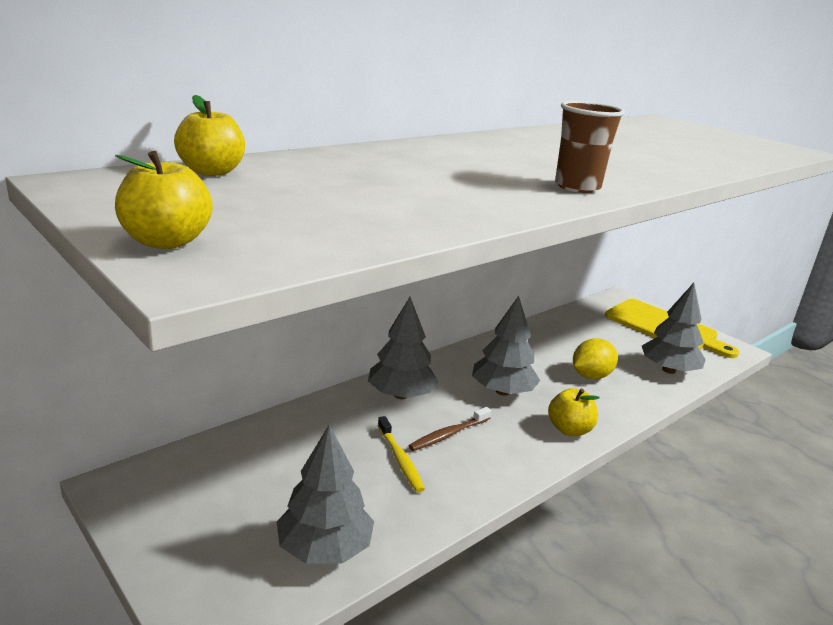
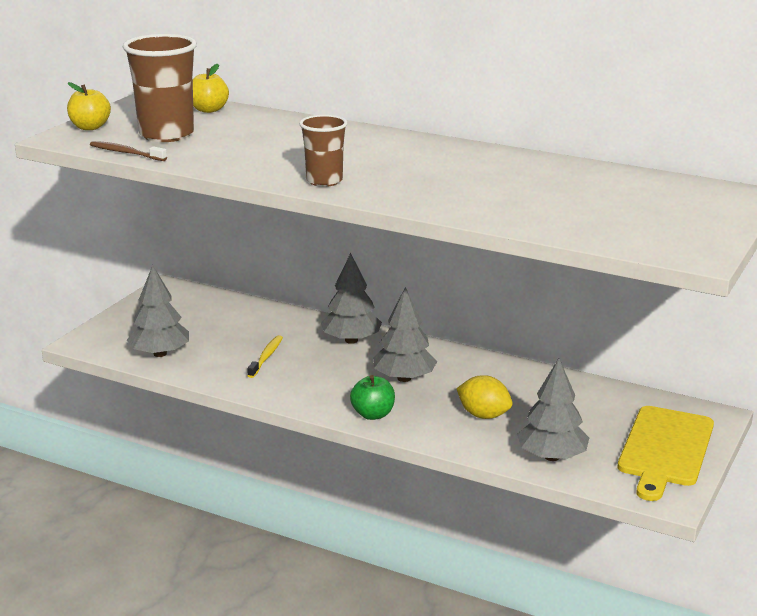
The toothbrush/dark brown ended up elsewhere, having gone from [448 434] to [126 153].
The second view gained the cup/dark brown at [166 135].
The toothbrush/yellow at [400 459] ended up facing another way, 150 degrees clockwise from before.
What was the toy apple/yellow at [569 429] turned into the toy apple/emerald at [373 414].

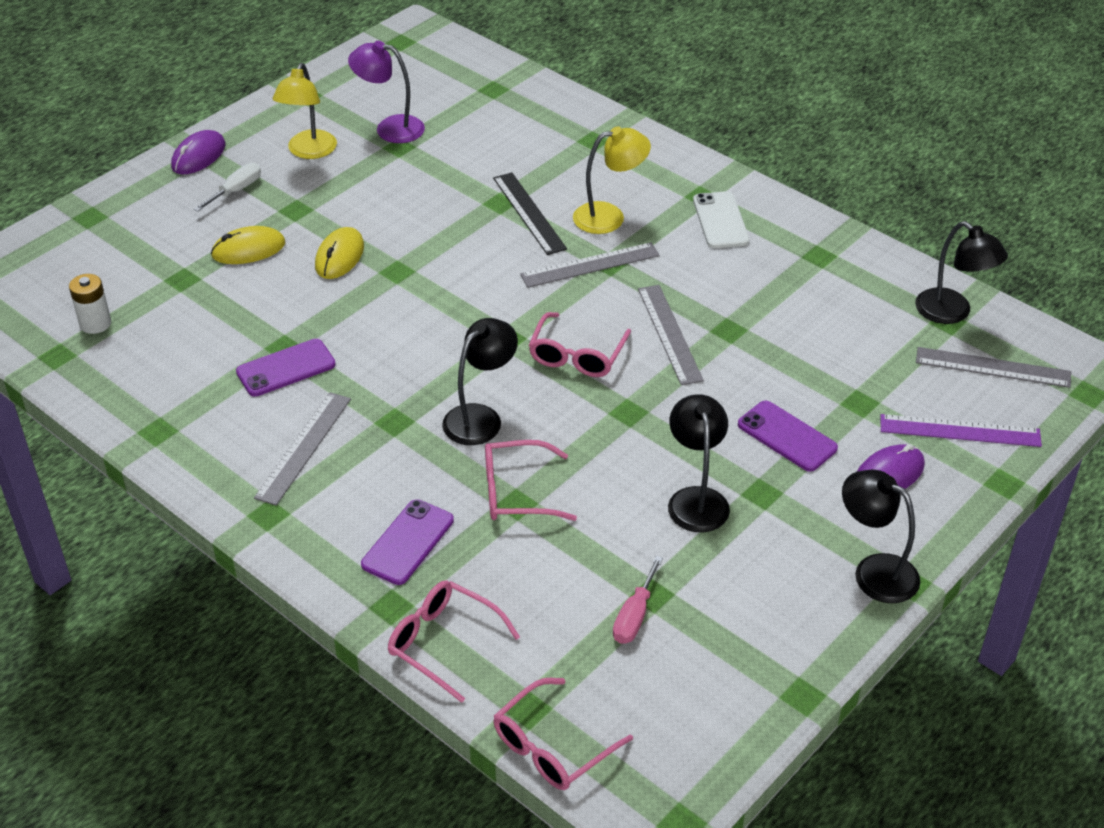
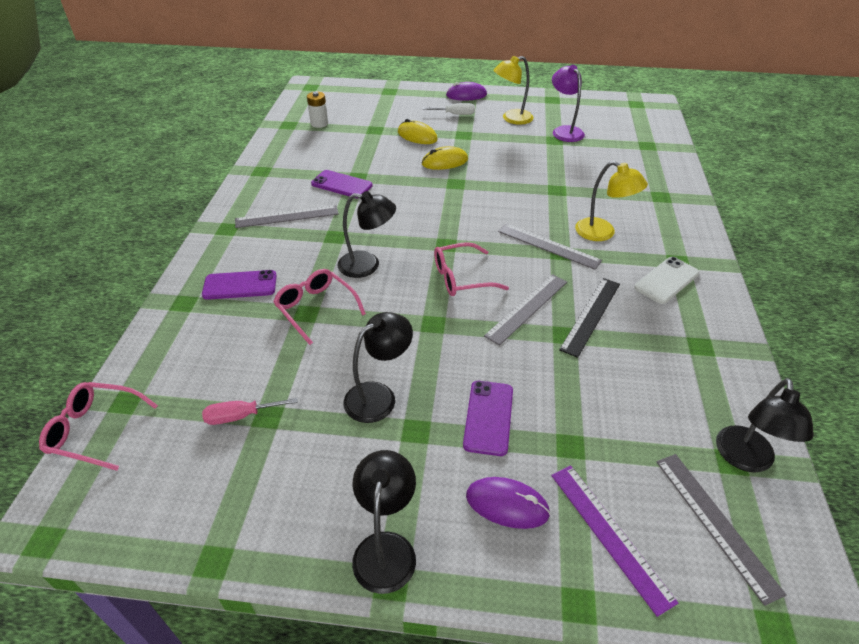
The straightedge/ebony ended up elsewhere, having gone from [529 213] to [591 315].
The second view lost the spectacles/rosy at [443 643].

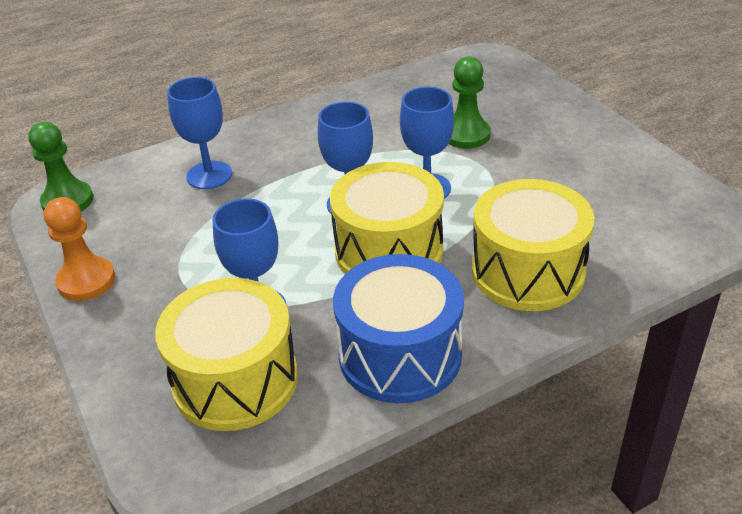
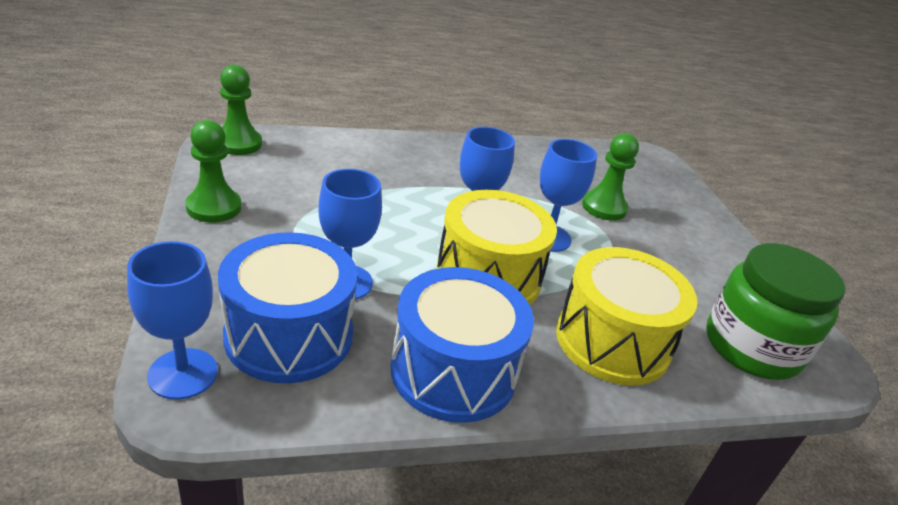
The goblet/royal blue ended up elsewhere, having gone from [209 175] to [183 373].
What was the pawn/orange at [86 281] turned into the pawn/emerald at [214 207].
What was the drum/yellow at [235 380] turned into the drum/royal blue at [289 335].
The second view gained the jam jar/emerald at [752 347].

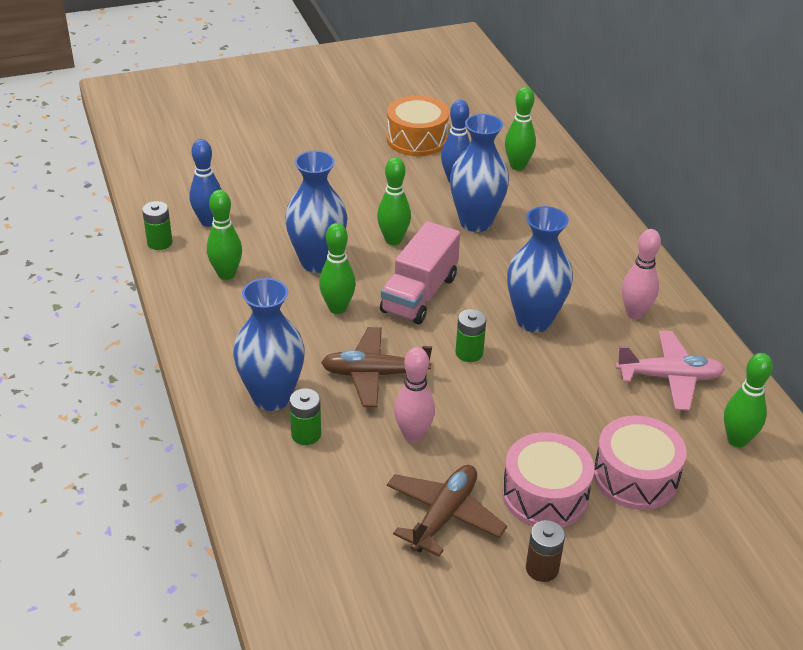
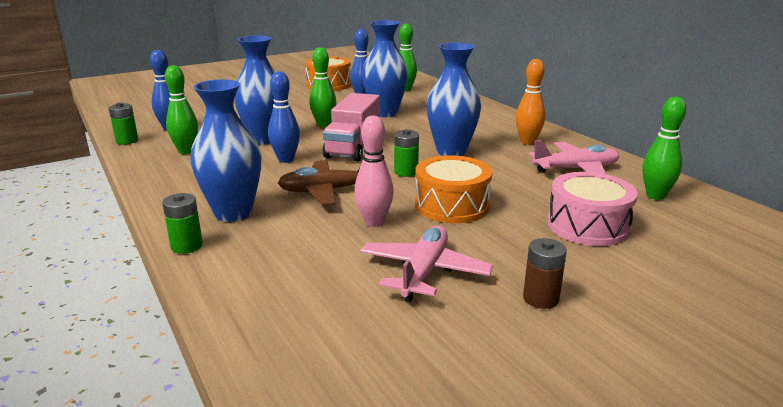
The power cell/emerald ended up elsewhere, having gone from [306 434] to [187 246].
What was the tenpin/emerald at [337 308] turned into the tenpin/royal blue at [286 159].
What was the plane/dark brown at [444 516] turned into the plane/rosy at [424 272].
The second view gained the drum/orange at [451 205].
What was the tenpin/rosy at [635 313] turned into the tenpin/orange at [527 142].
The second view lost the drum/rosy at [545 495].

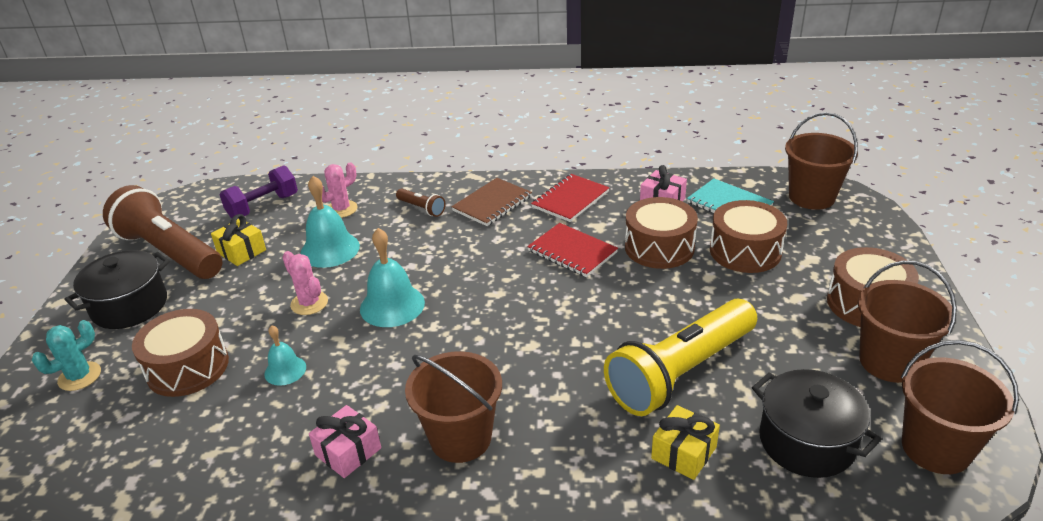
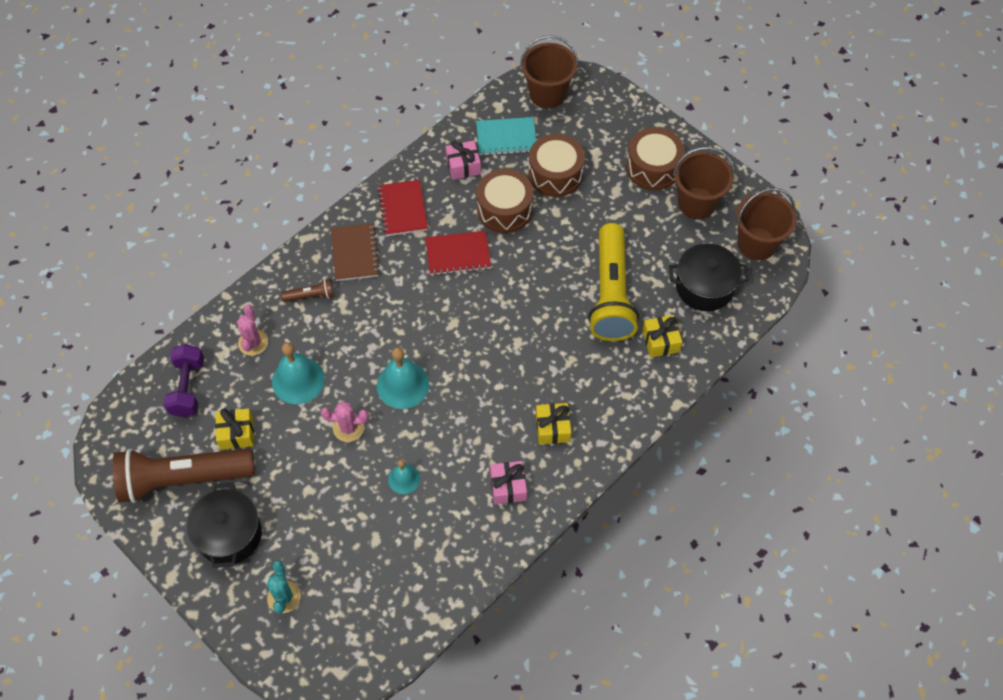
Where the bucket/dark brown stood at [460 438], the gift/yellow came to stand at [552 428].
The second view lost the drum/dark brown at [187 367].

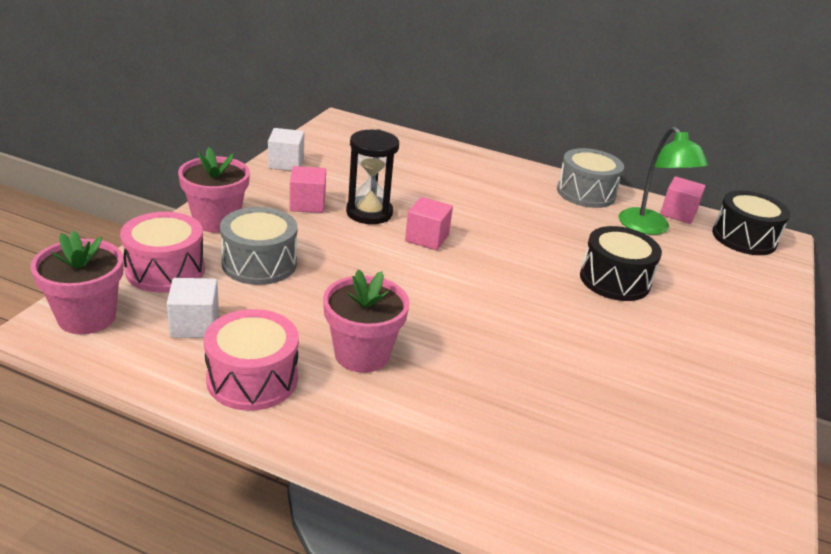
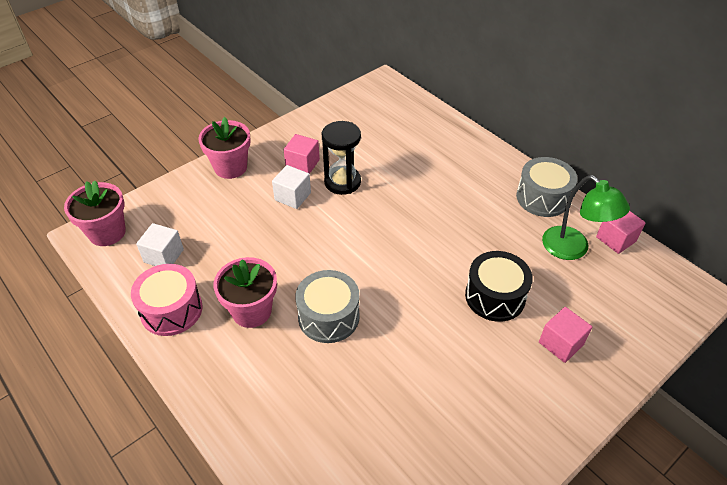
The cube/white ended up elsewhere, having gone from [286 163] to [292 196].
The drum/gray ended up elsewhere, having gone from [259 263] to [328 316].
The cube/rosy ended up elsewhere, having gone from [427 238] to [561 343].
The lamp/emerald at [649 228] ended up facing another way, 45 degrees counterclockwise from before.
The second view lost the drum/rosy at [165 270].
The second view lost the drum/ebony at [744 238].

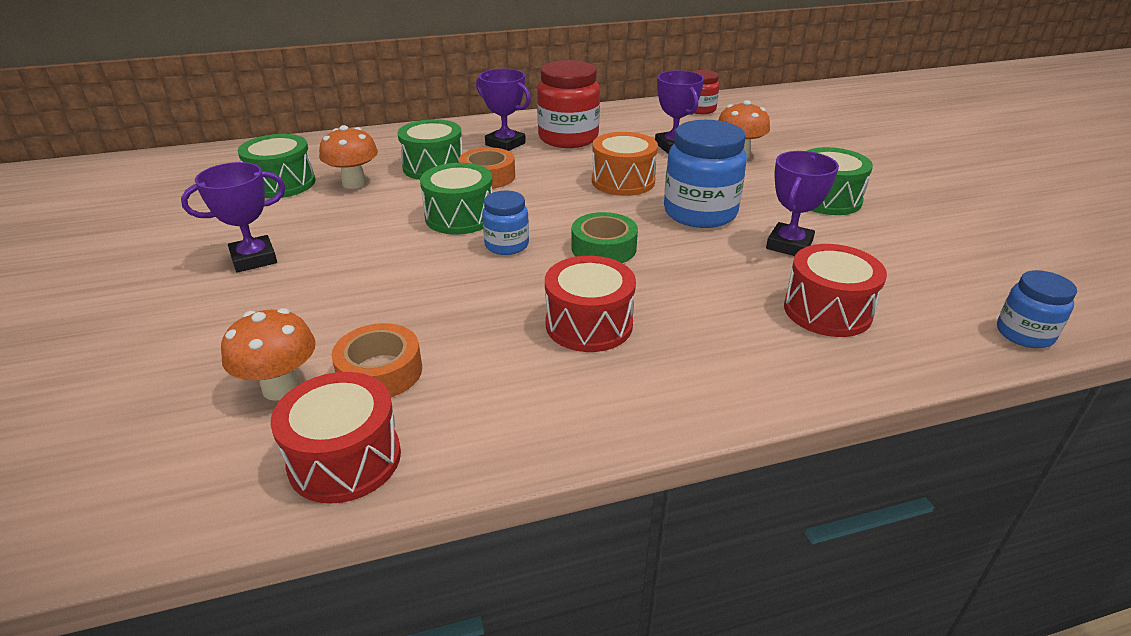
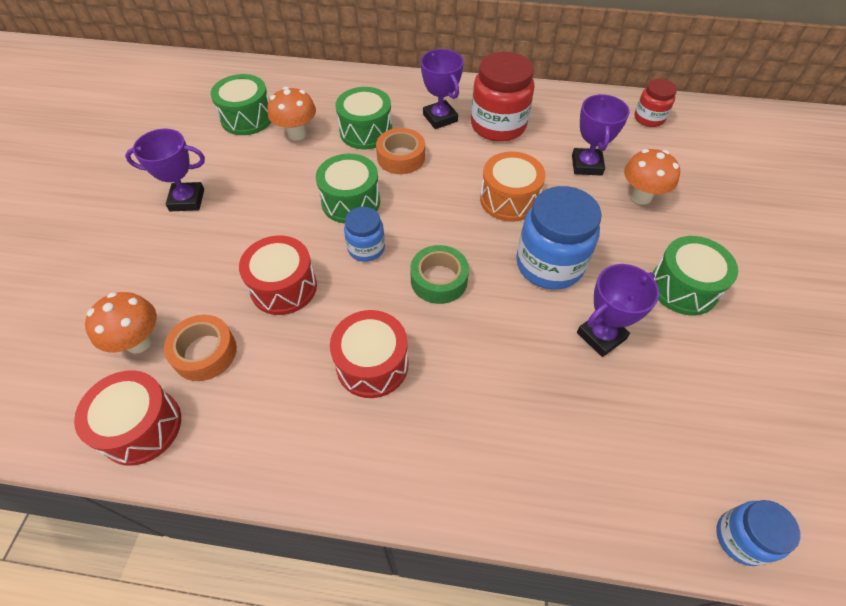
The drum/crimson ended up elsewhere, having gone from [827 311] to [283 287].

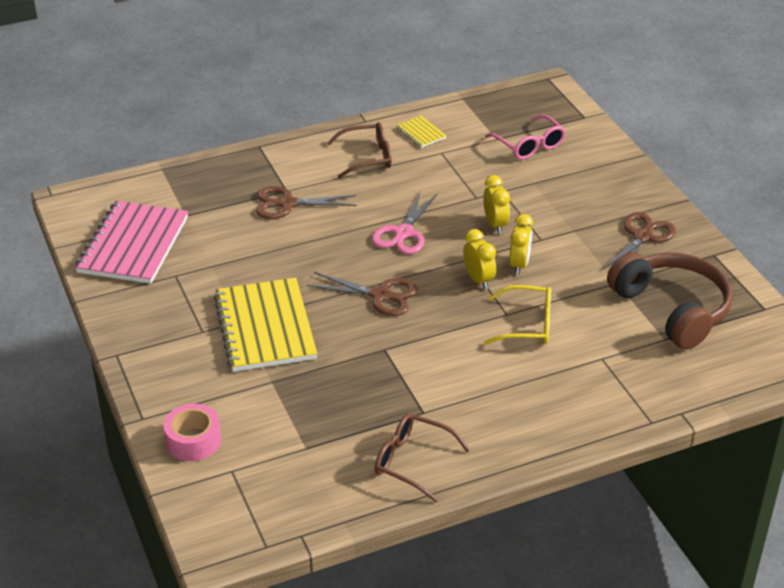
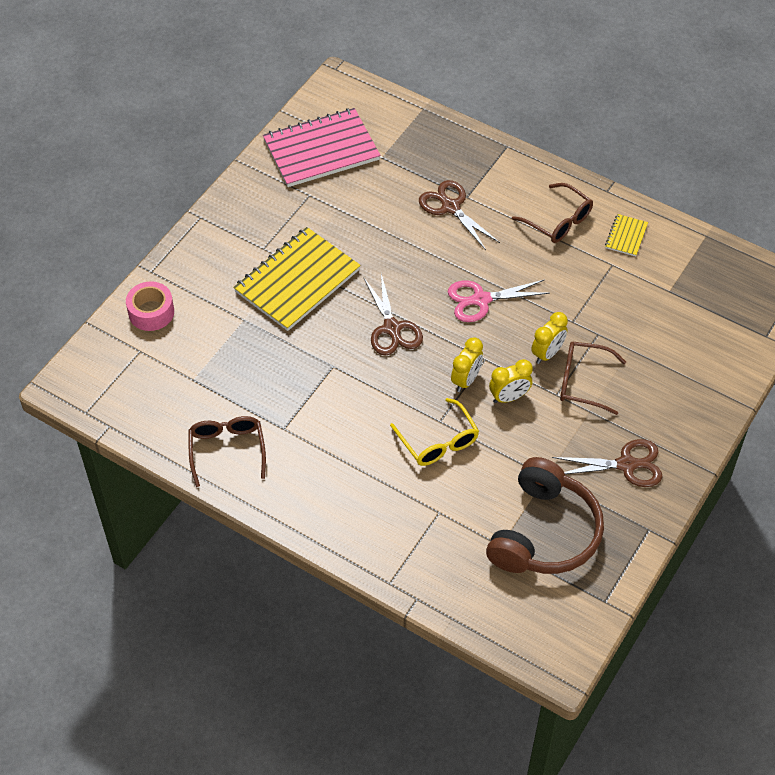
The second view gained the spectacles/dark brown at [583 382].
The second view lost the spectacles/rosy at [529 145].

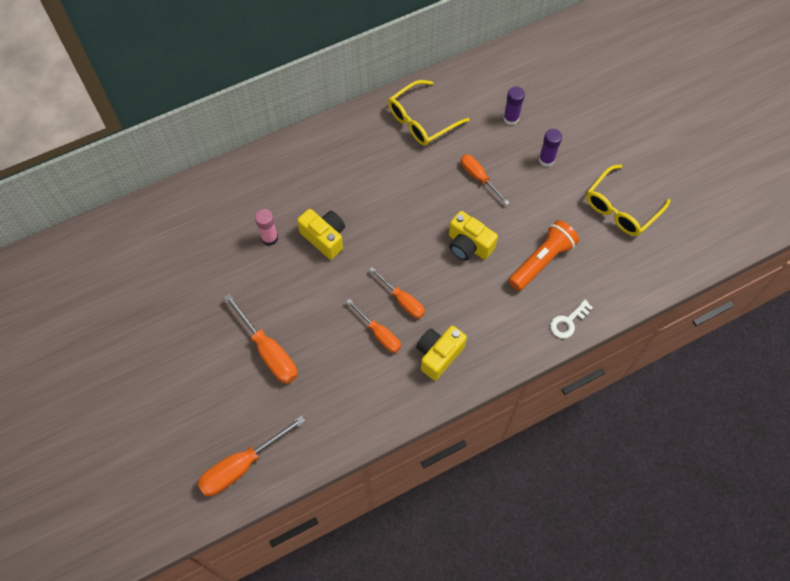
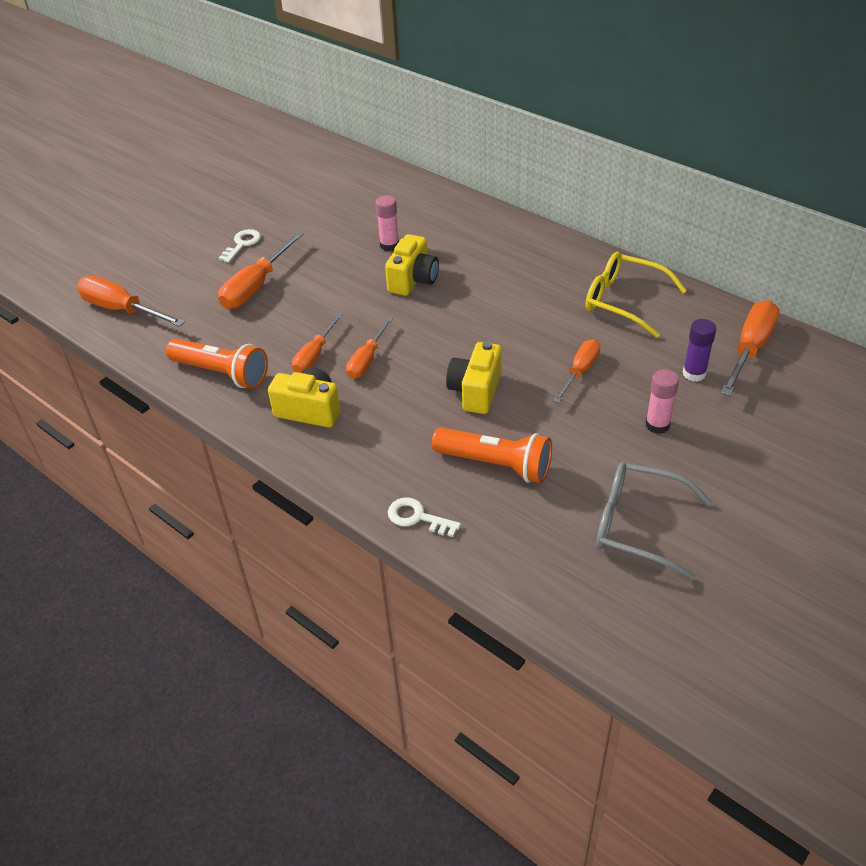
The second view gained the pocket torch/orange at [221 373].
The second view gained the latchkey/white at [242 244].
What was the spectacles/yellow at [621 208] turned into the spectacles/gray at [638 525].
What was the glue/violet at [546 160] turned into the glue/rosy at [657 425].
The second view gained the hand screwdriver/orange at [750 349].

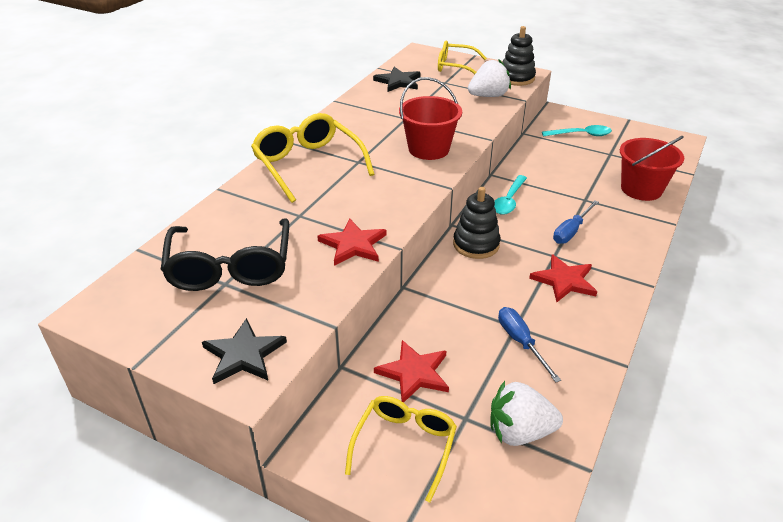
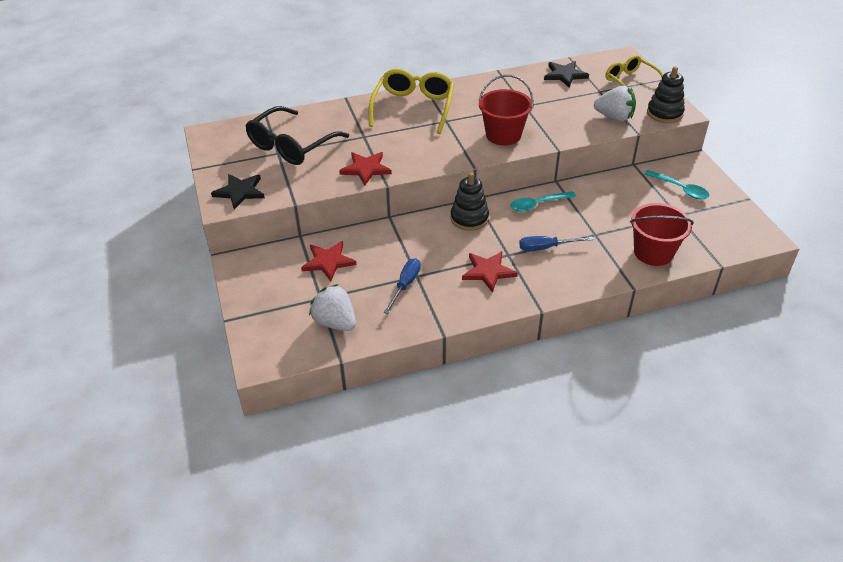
The second view lost the spectacles/yellow at [404 446].

